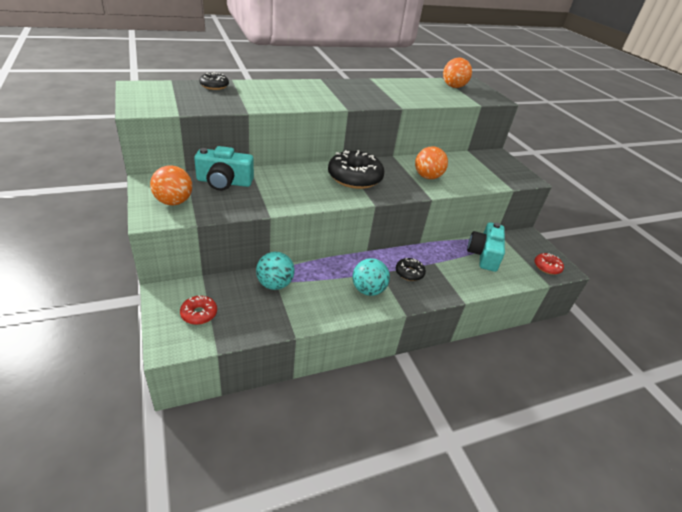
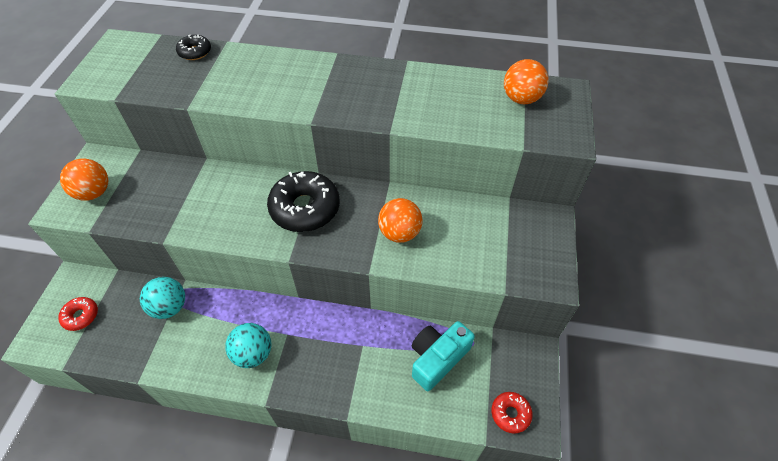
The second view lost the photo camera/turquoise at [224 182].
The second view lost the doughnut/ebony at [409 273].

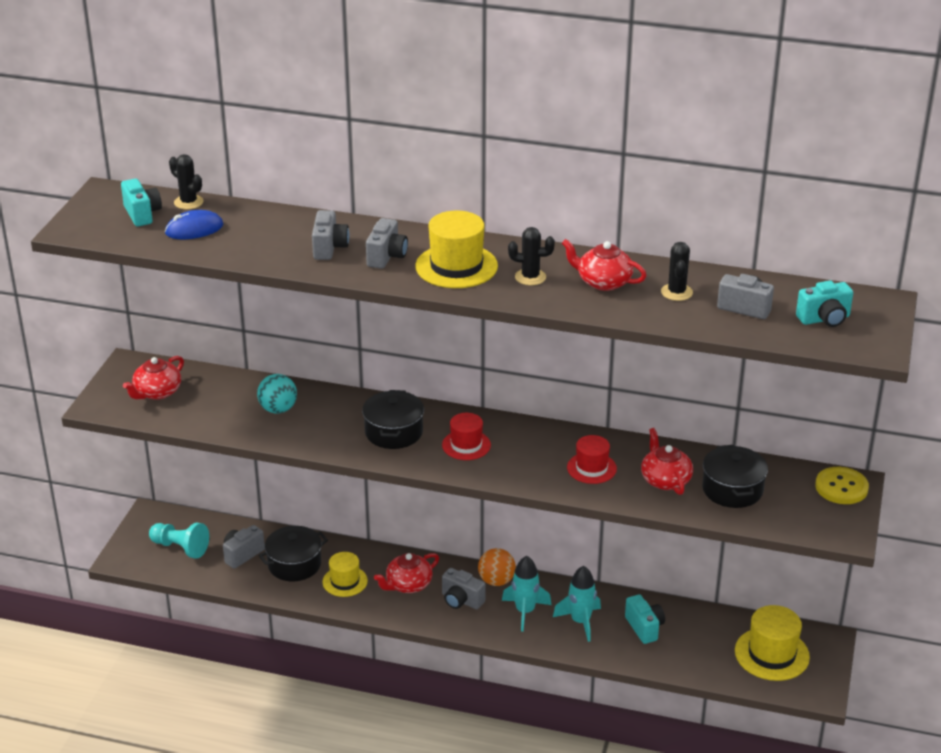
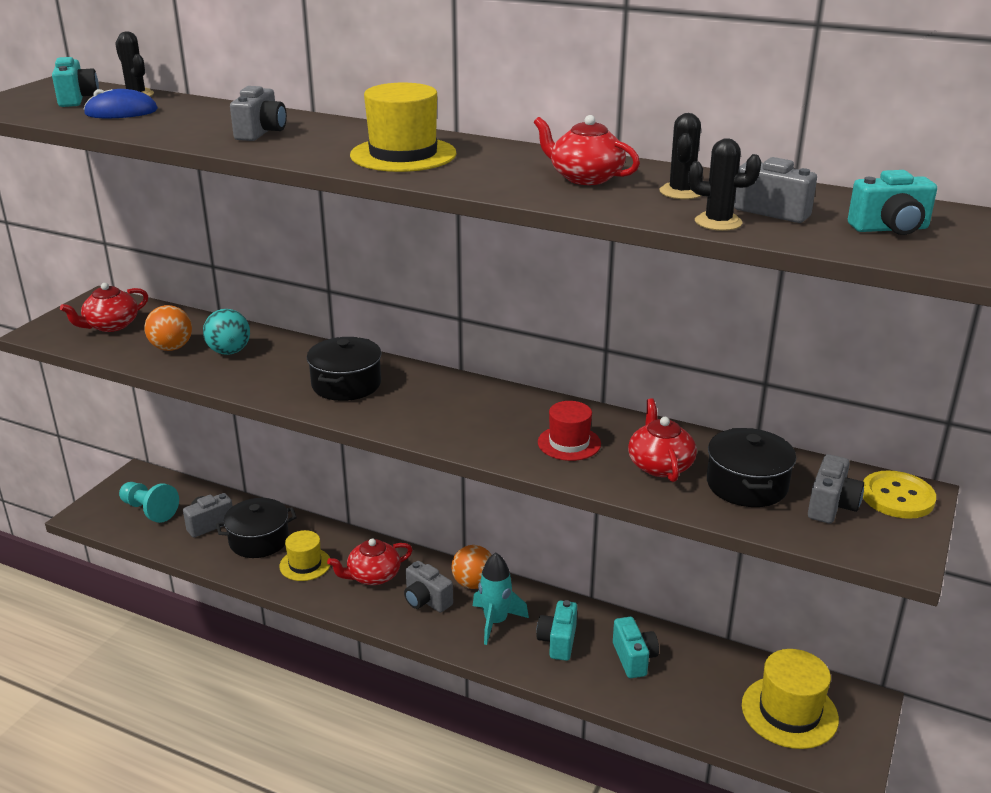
The second view gained the ball/orange at [171 348].
Where the rocket/turquoise stood at [580 621], the photo camera/turquoise came to stand at [558 641].
The saguaro cactus/ebony ended up elsewhere, having gone from [530 277] to [718 222].
The photo camera/gray ended up elsewhere, having gone from [387 257] to [831 506].
The second view lost the hat/crimson at [466 445].

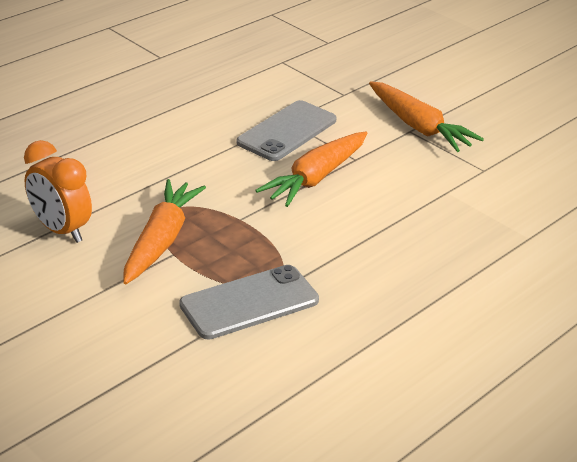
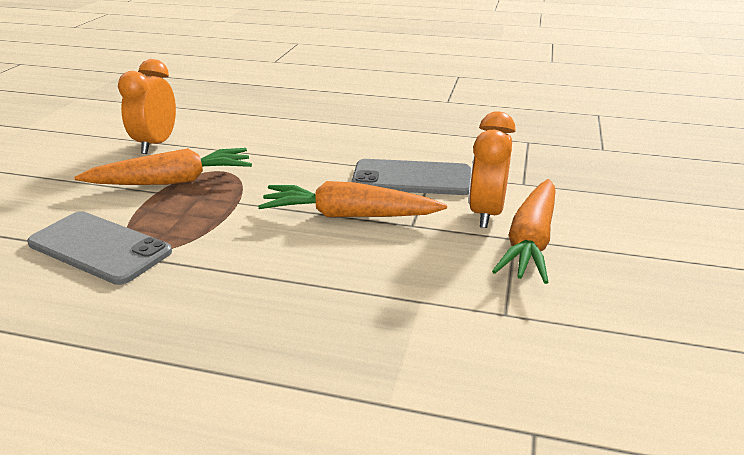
The second view gained the bedside clock/orange at [486 213].

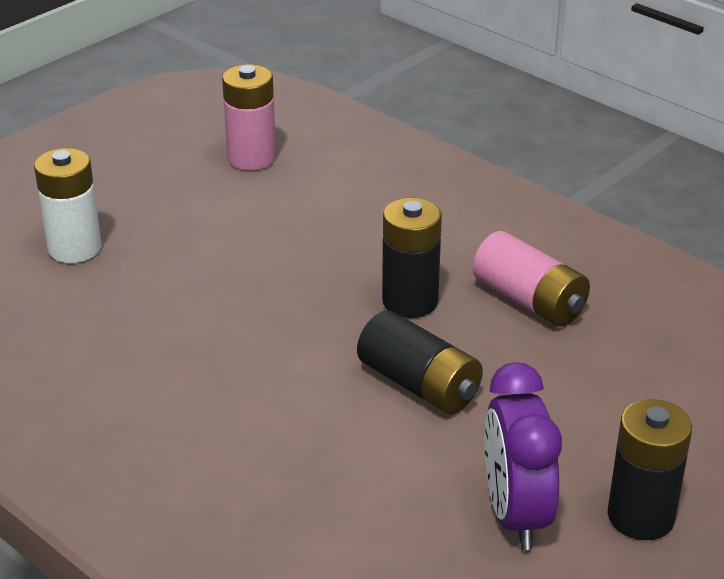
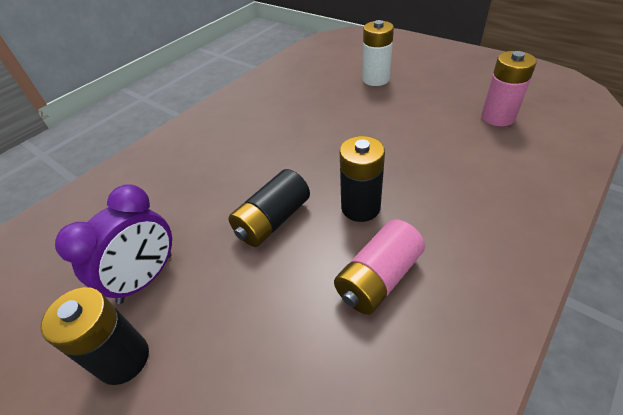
The bedside clock/violet at [515 514] ended up facing another way, 135 degrees clockwise from before.

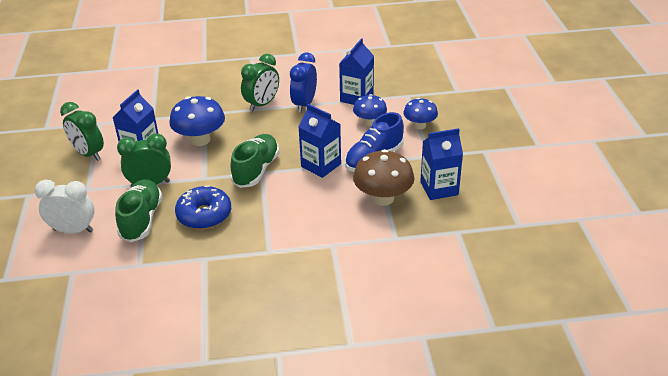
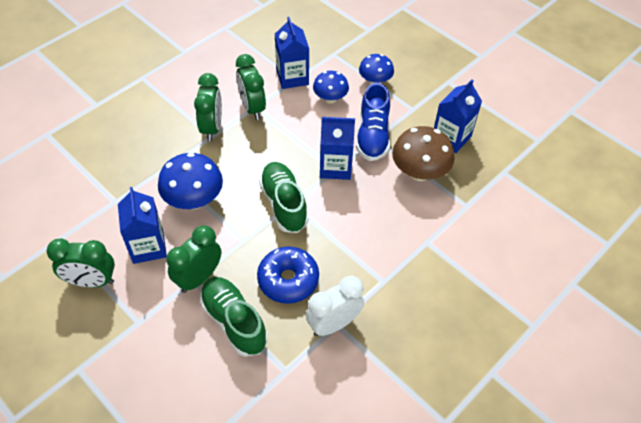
What was the bedside clock/royal blue at [304 104] turned into the bedside clock/emerald at [252 108].
The bedside clock/white ended up elsewhere, having gone from [73 230] to [333 324].

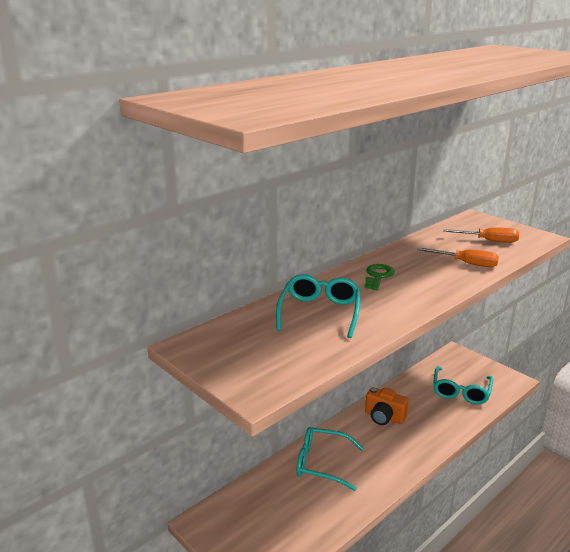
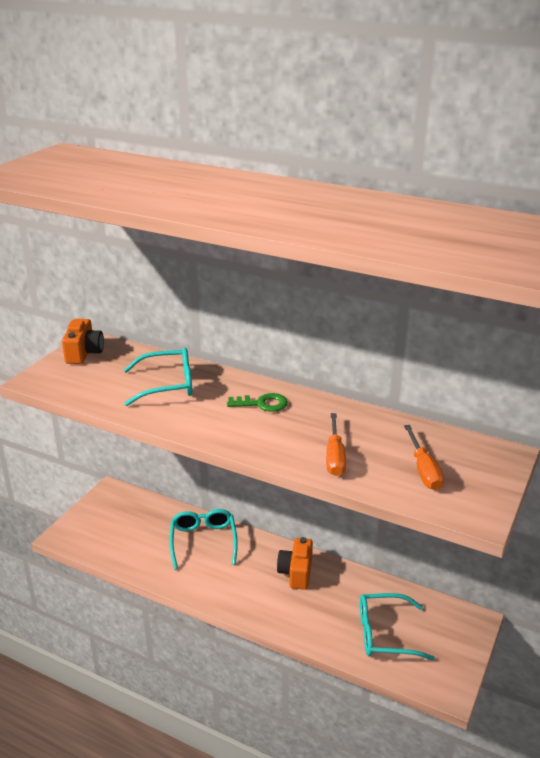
The second view gained the photo camera/orange at [84 353].

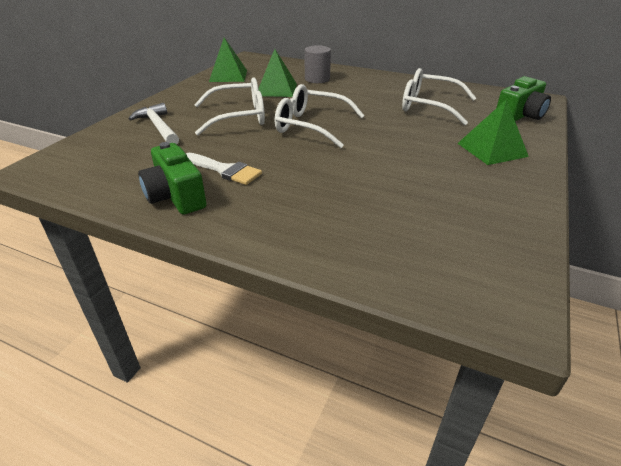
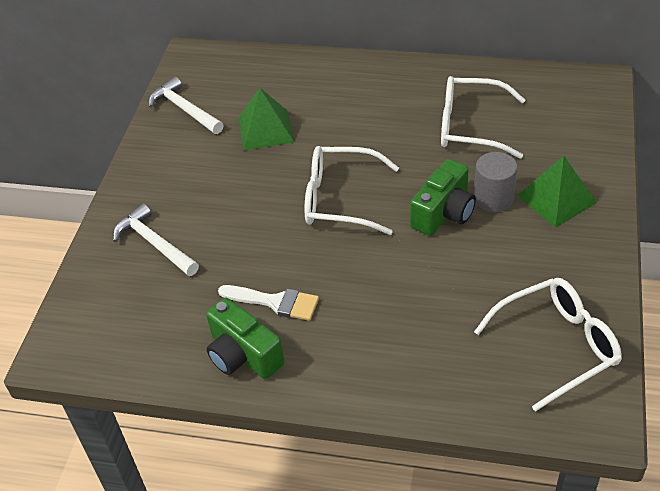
Where the solid pyramid/emerald stood at [228 76], the carpenter's hammer/white came to stand at [185 109].
The photo camera/emerald ended up elsewhere, having gone from [520 115] to [444 213].
The cylinder shape/gray ended up elsewhere, having gone from [317 79] to [493 198].
The spectacles/white ended up elsewhere, having gone from [238 117] to [556 346].

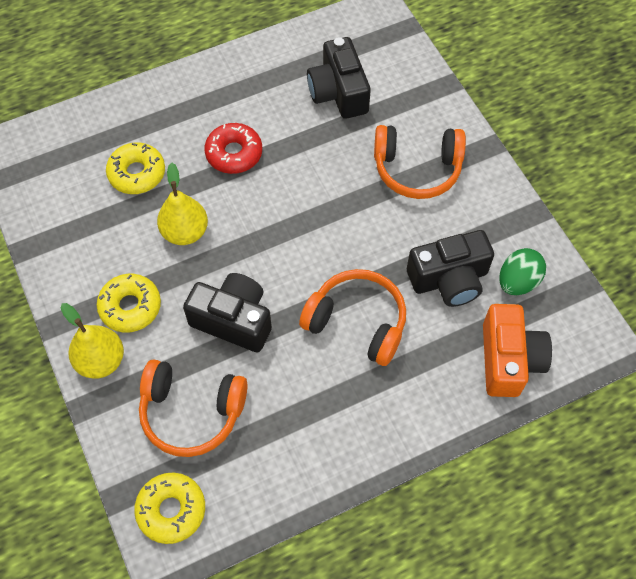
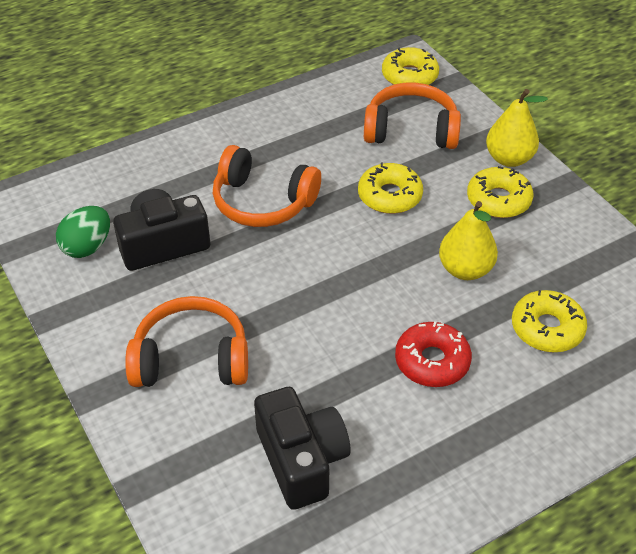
Where the photo camera/ebony stood at [233 320], the doughnut/yellow came to stand at [389 196].
The second view lost the photo camera/orange at [508 360].

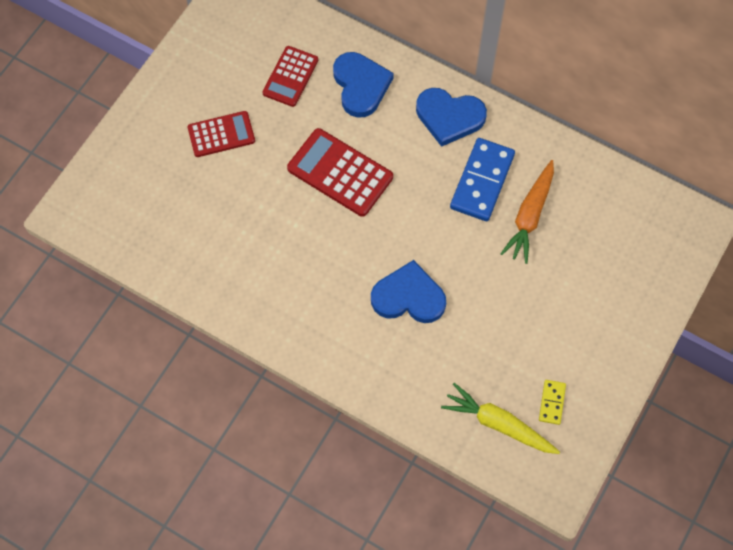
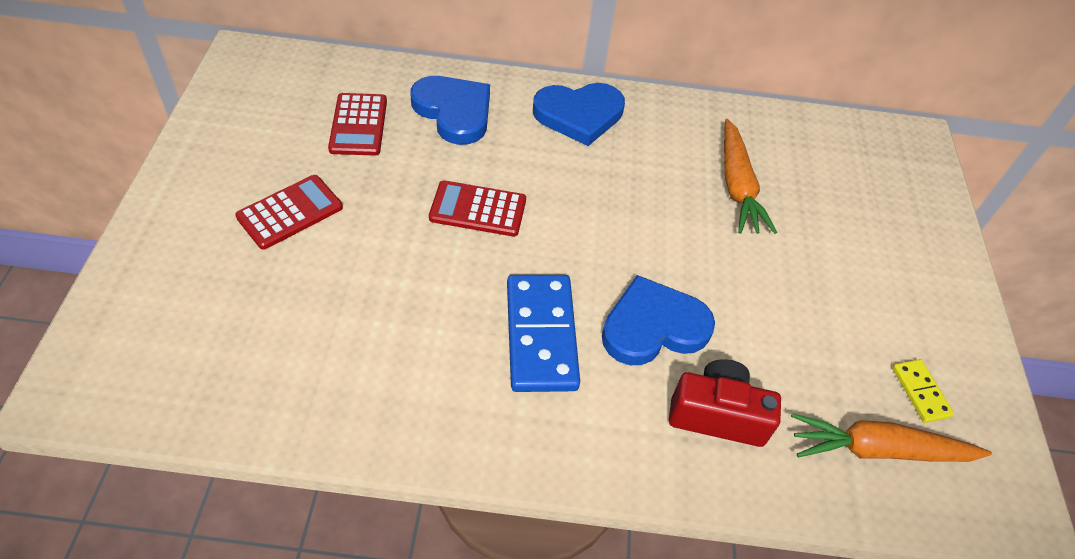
The size of the adding machine/crimson at [340 173] changed by a factor of 0.66.
The domino/royal blue ended up elsewhere, having gone from [482 181] to [541 335].
The second view gained the photo camera/crimson at [717 415].
What was the toy carrot/yellow at [499 424] turned into the toy carrot/orange at [879 450].

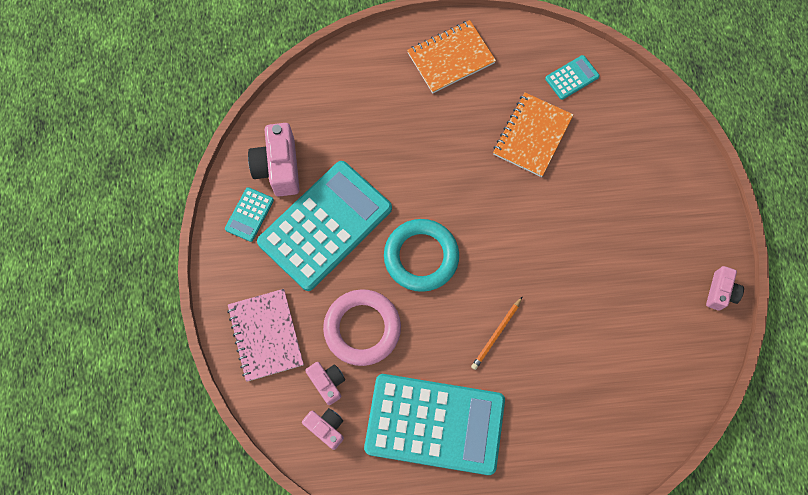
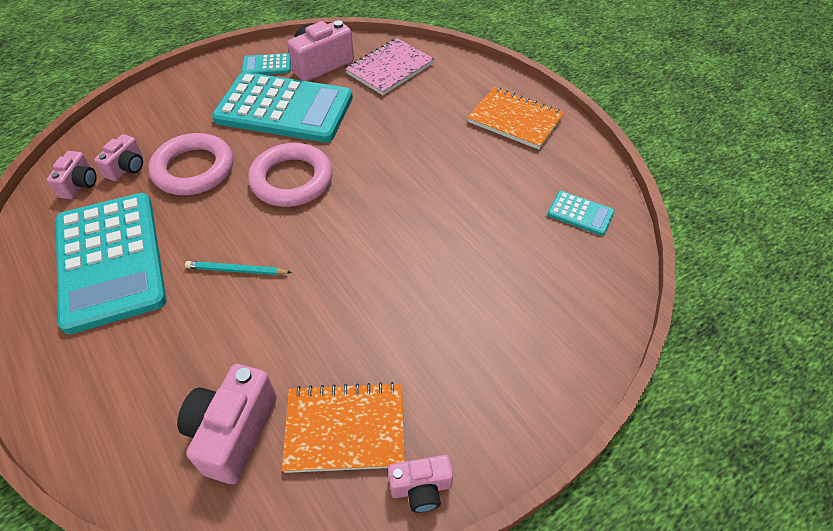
The second view gained the photo camera/rosy at [233 432].
What was the pencil/orange at [496 334] turned into the pencil/turquoise at [236 270].
What was the hoop/turquoise at [421 257] turned into the hoop/rosy at [291 180].
The notebook/orange ended up elsewhere, having gone from [532 136] to [345 429].
The notebook/rosy ended up elsewhere, having gone from [266 335] to [390 68].

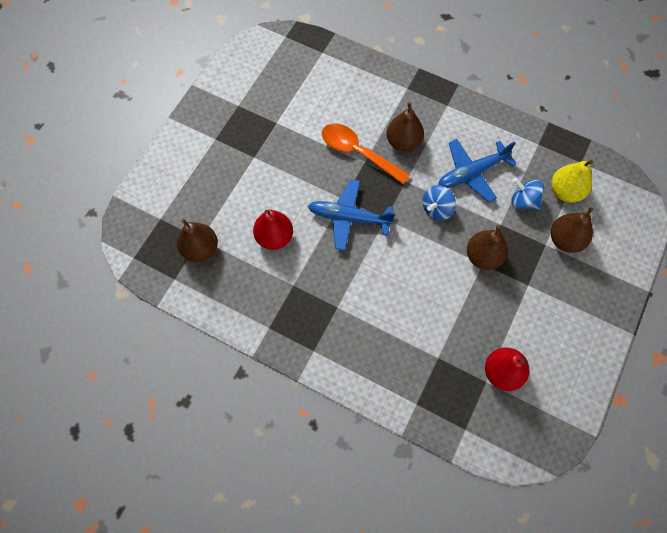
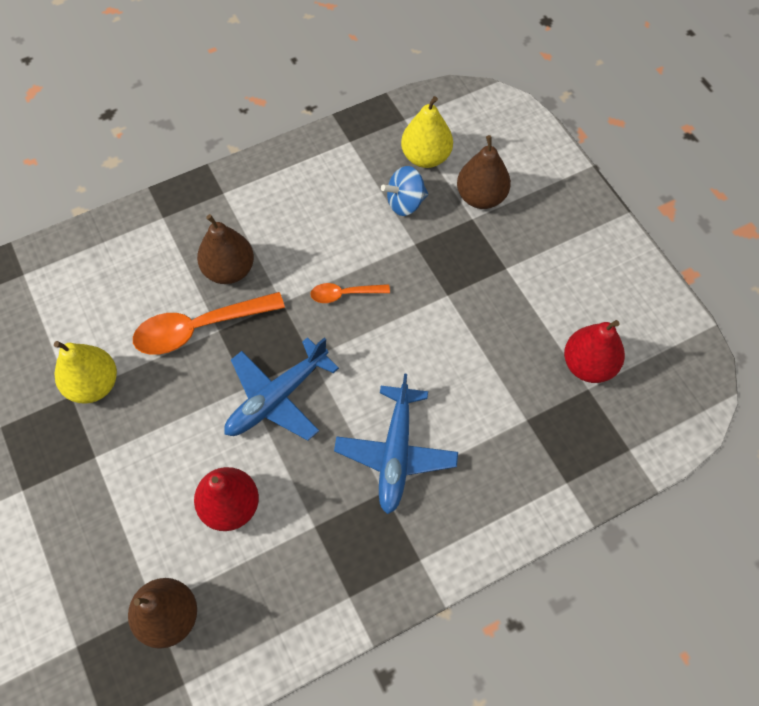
The second view gained the pear/yellow at [93 385].
Where the toy top/royal blue stood at [437 209], the teaspoon/orange came to stand at [344 294].
The plane/royal blue ended up elsewhere, having gone from [472 173] to [396 453].
The second view lost the pear/dark brown at [483 256].

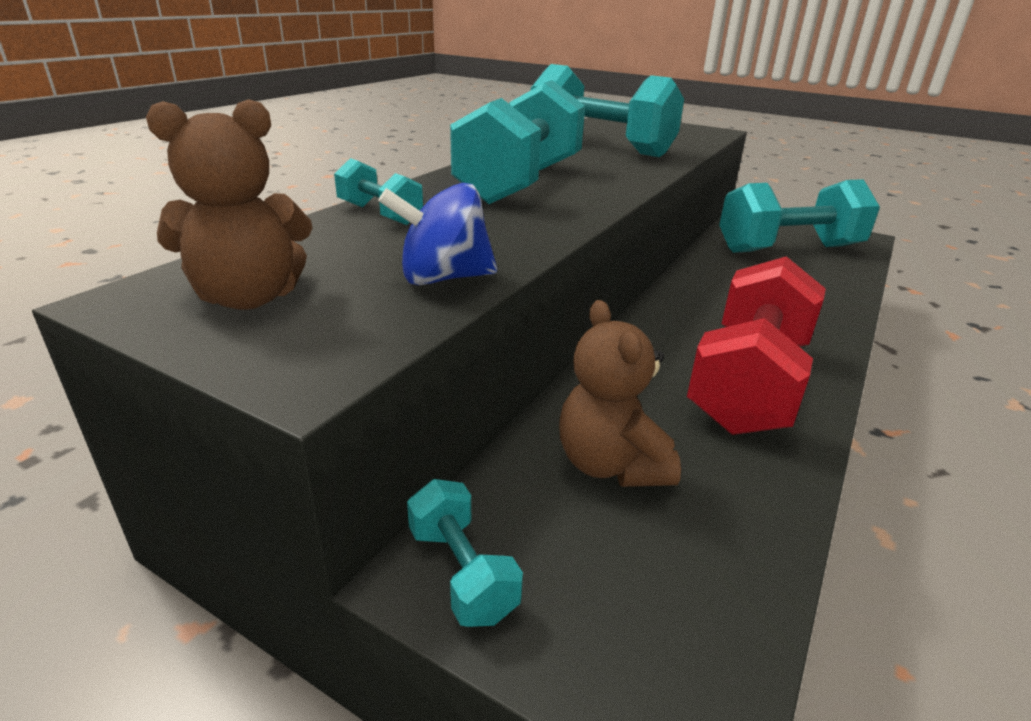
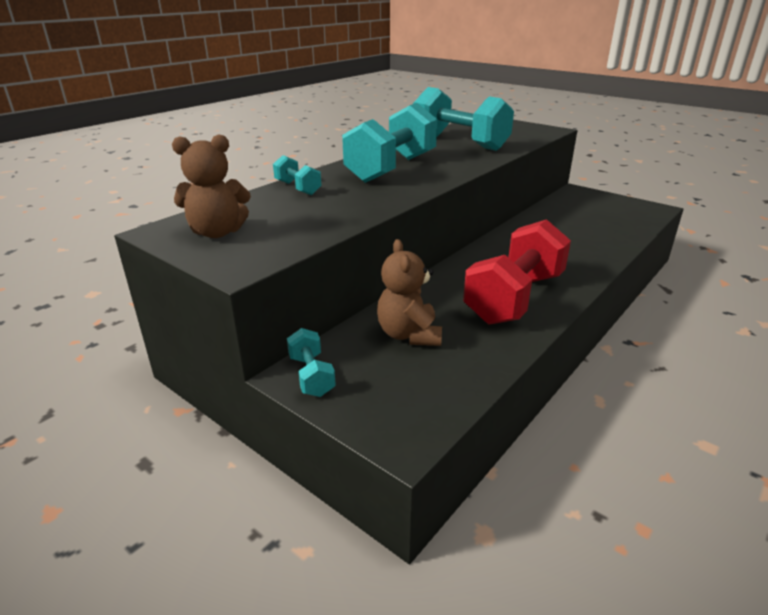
The second view lost the toy top/royal blue at [443 278].
The second view lost the hand weight/turquoise at [788 249].

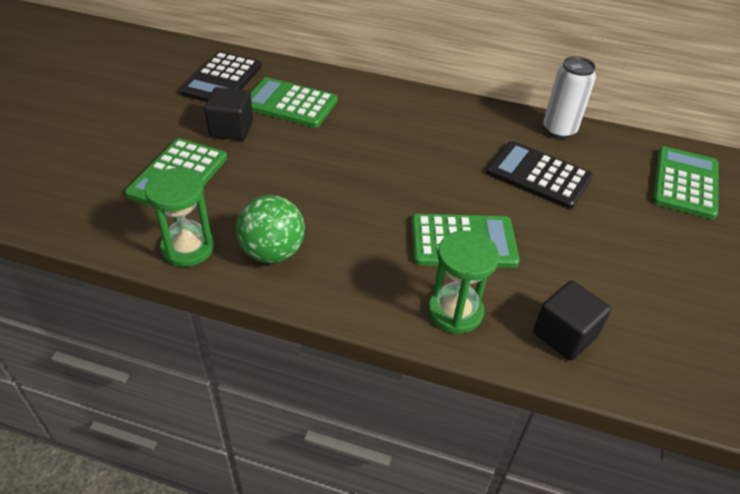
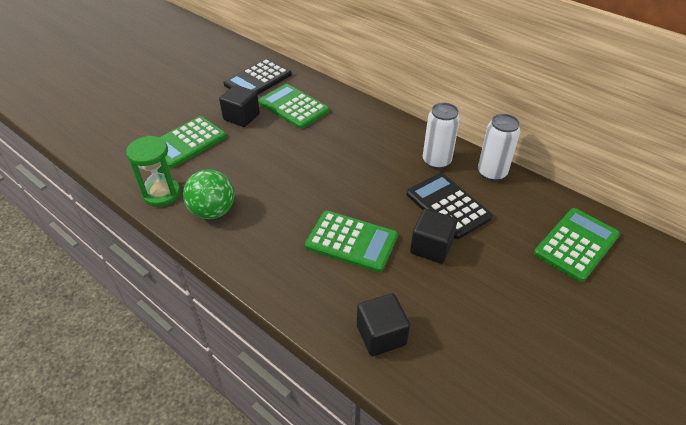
The second view gained the cube/ebony at [431 247].
The second view gained the tin/white at [436 161].
The second view lost the hourglass/emerald at [455 312].

